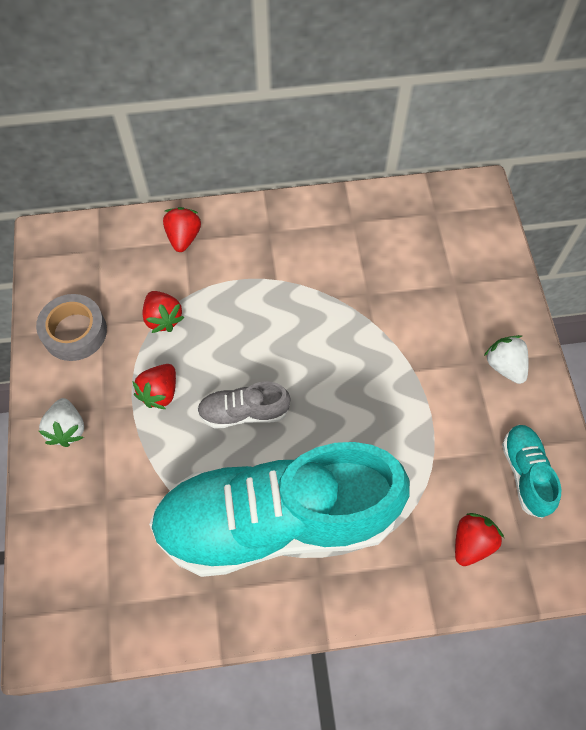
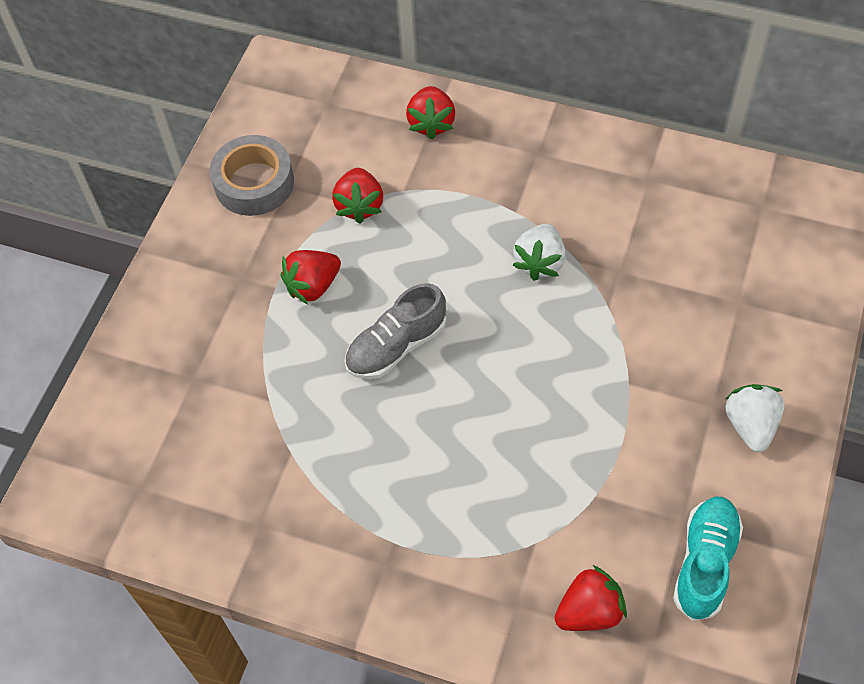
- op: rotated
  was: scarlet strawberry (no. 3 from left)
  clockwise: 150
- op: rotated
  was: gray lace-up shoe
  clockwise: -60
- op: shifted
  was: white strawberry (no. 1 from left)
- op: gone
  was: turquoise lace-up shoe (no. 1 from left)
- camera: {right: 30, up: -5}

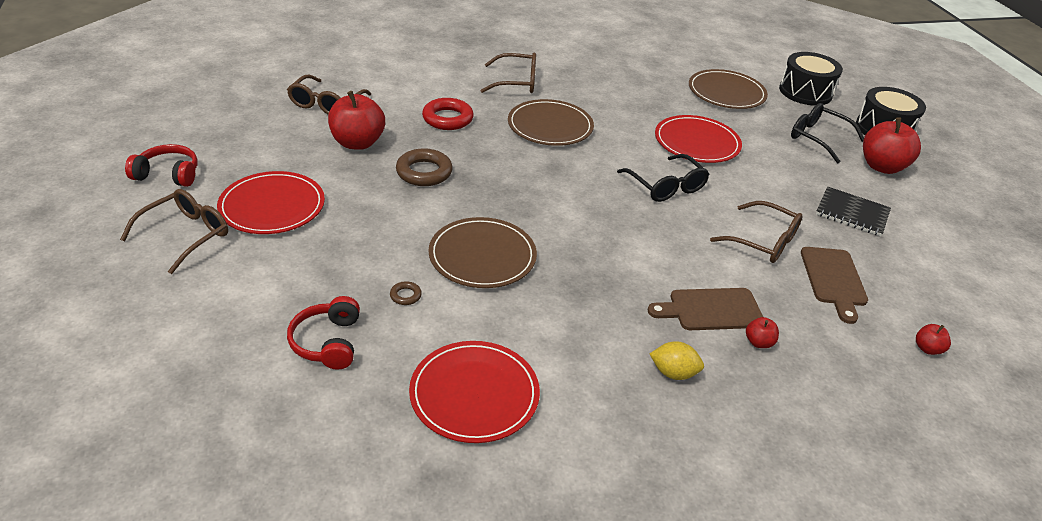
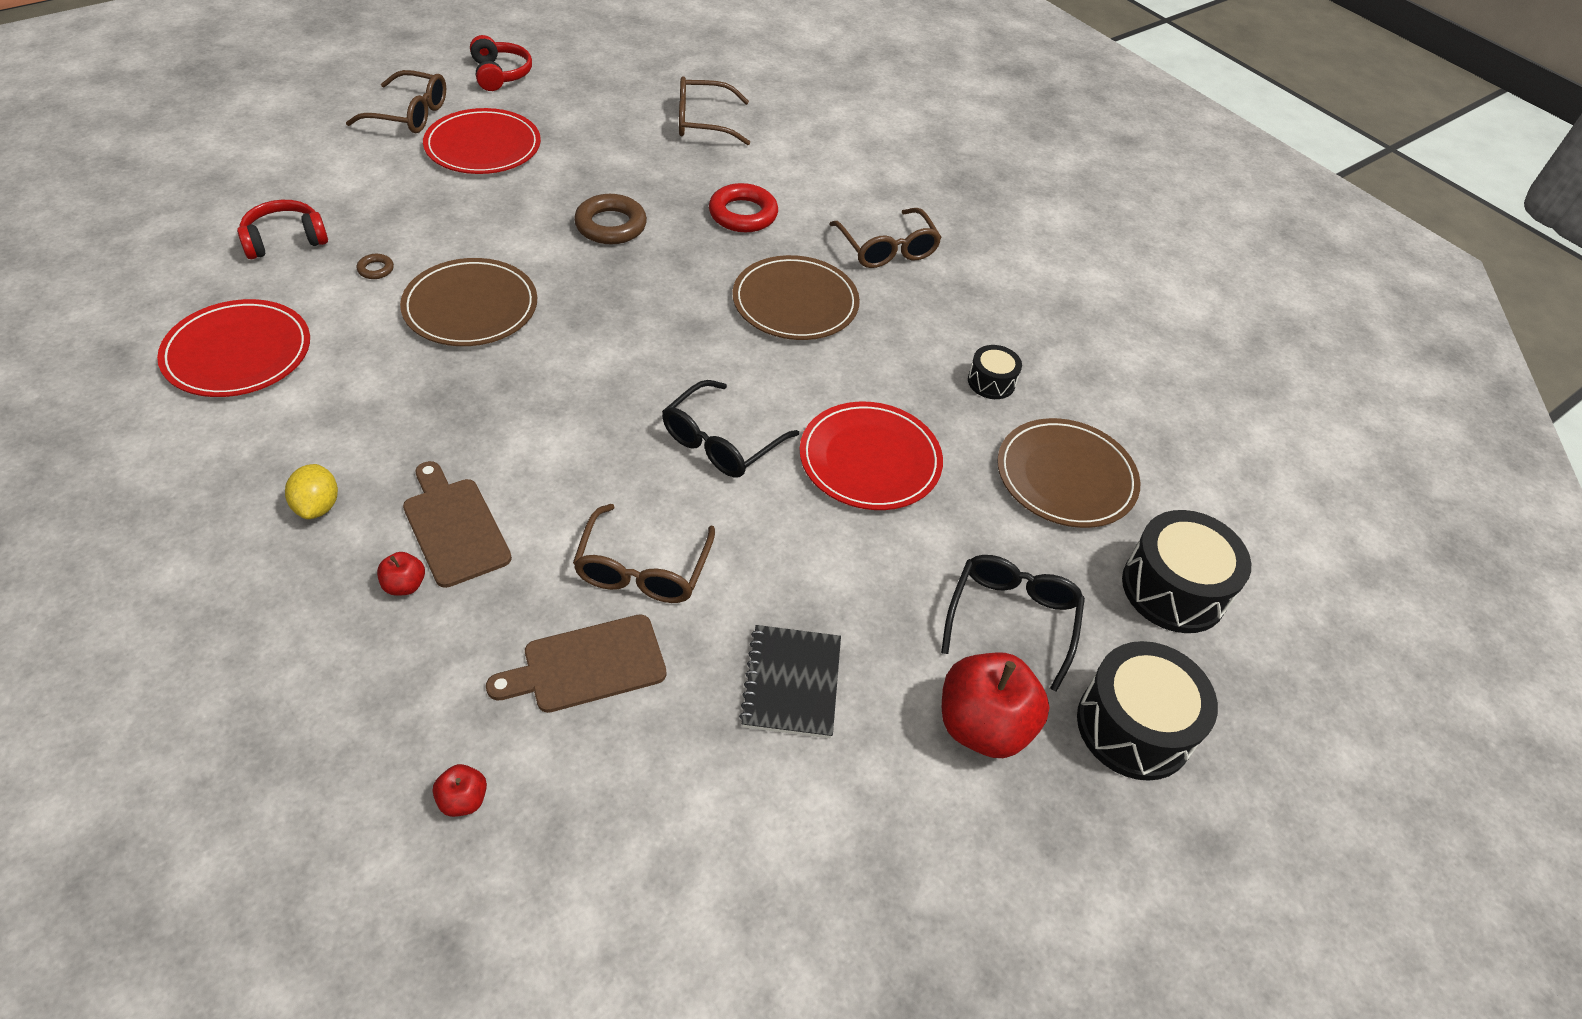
- op: gone
  was: scarlet toy apple (no. 1 from left)
- op: new
  now: black drum (no. 1 from left)
- camera: {right: 65, up: 10}

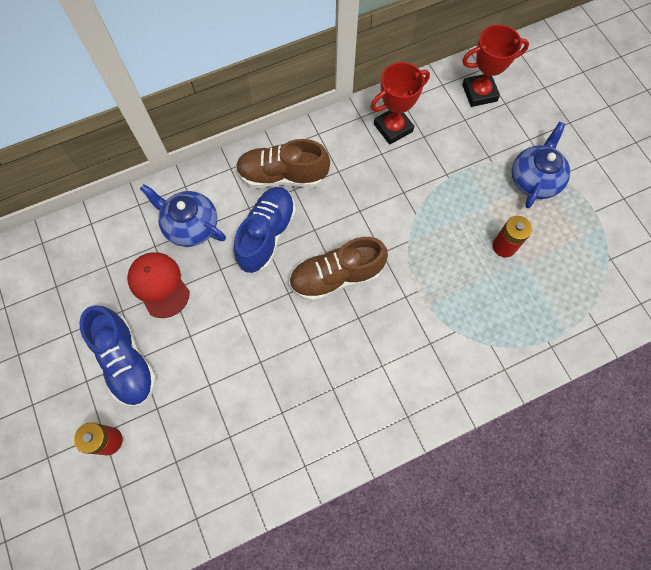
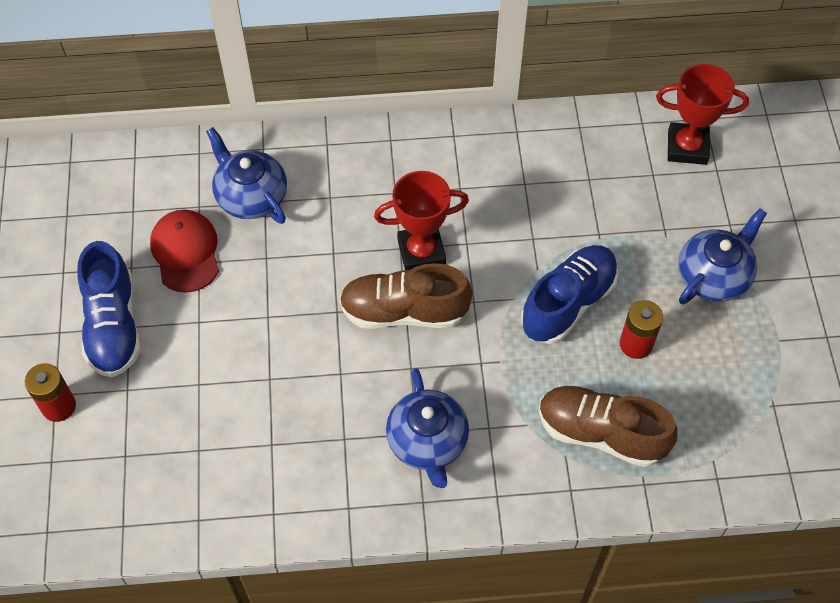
- op: shifted
  was: scarlet trophy (no. 1 from left)
- op: shifted
  was: brown lace-up shoe (no. 1 from left in the first image)
  now: brown lace-up shoe (no. 2 from left)
- op: shifted
  was: cobalt lace-up shoe (no. 2 from left)
- op: new
  now: cobalt teapot (no. 2 from left)
- camera: {right: 20, up: -10}

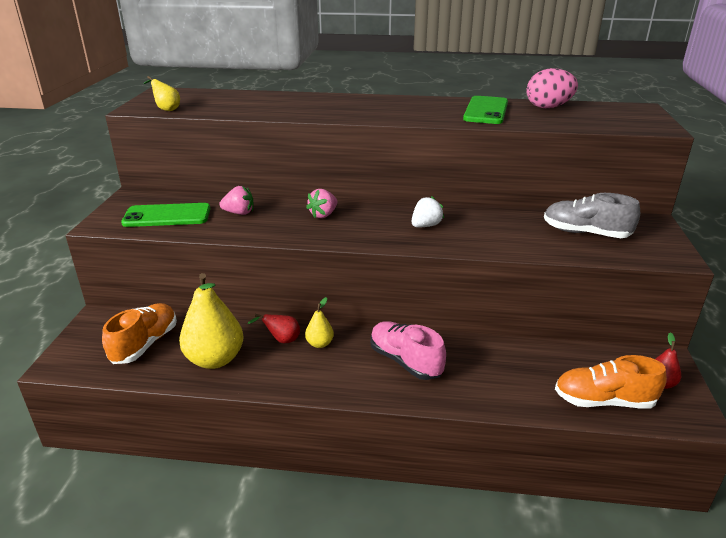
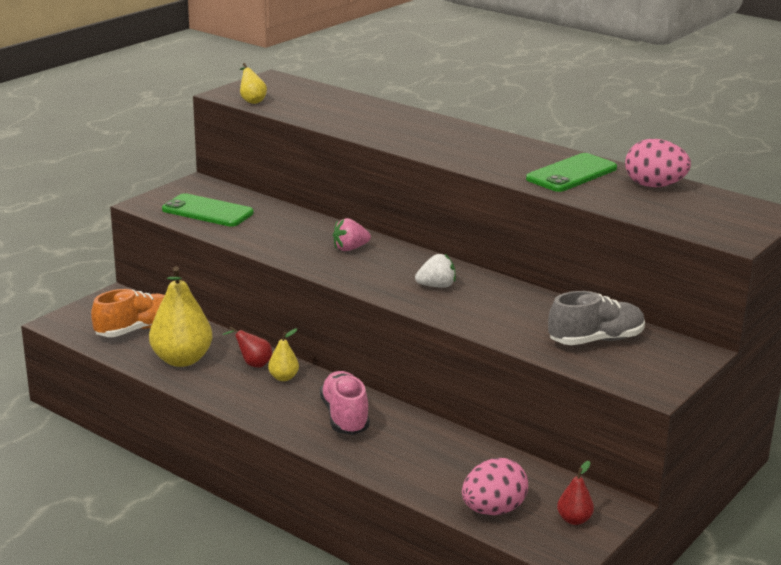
- op: gone
  was: rose-pink strawberry (no. 1 from left)
- op: rotated
  was: gray lace-up shoe
  clockwise: 105
- op: swapped
  was: orange-coloured lace-up shoe (no. 2 from left)
  now: rose-pink egg shape (no. 1 from left)
- camera: {right: 30, up: -5}

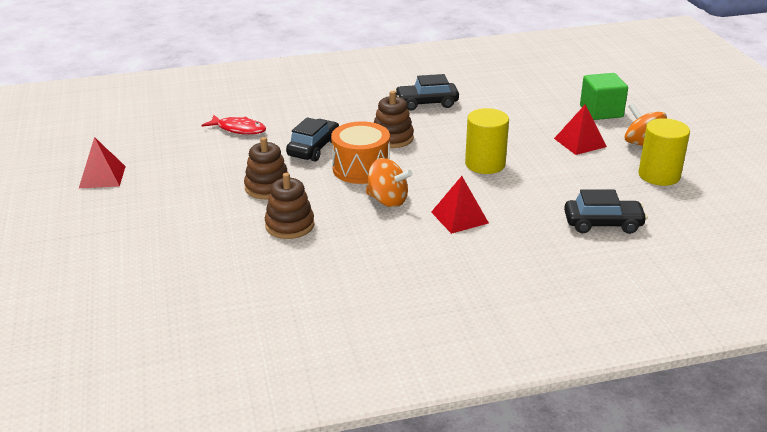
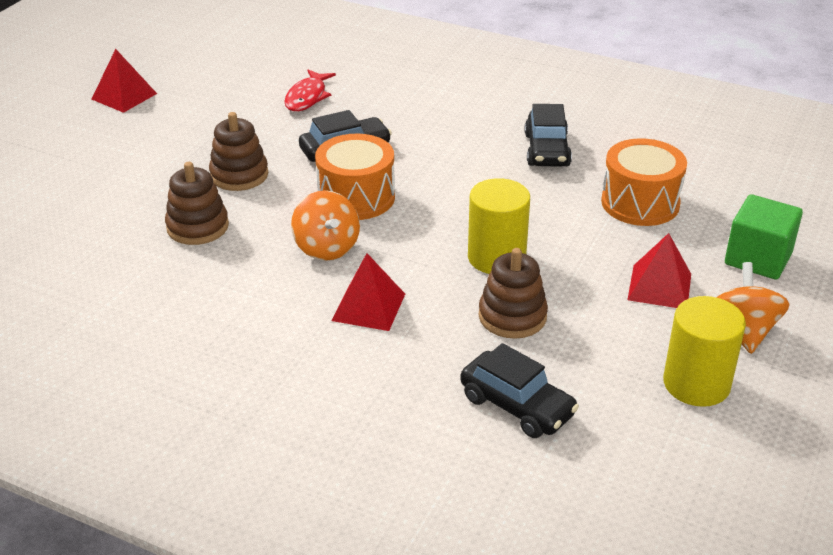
- op: rotated
  was: black toy car (no. 2 from left in the first image)
  clockwise: -120
- op: shifted
  was: brown stacking rings (no. 3 from left)
- op: rotated
  was: scarlet toy fish
  clockwise: 45
- op: new
  now: orange-coloured drum (no. 2 from left)
- camera: {right: 40, up: 5}

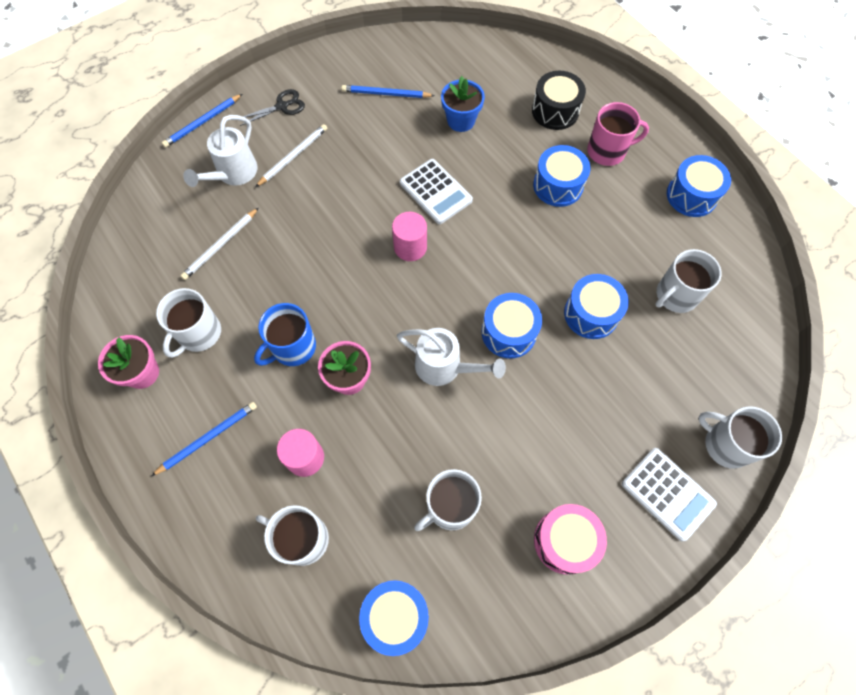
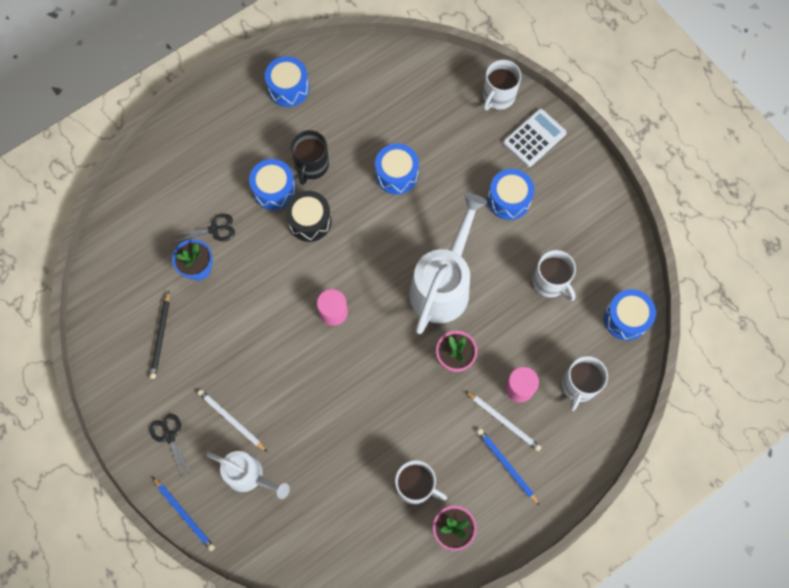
- op: shifted
  was: black drum
- op: repainted
  was: cobalt lead pencil (no. 3 from left)
  now: black lead pencil
- op: gone
  was: rose-pink tea mug
- op: gone
  was: white pocket calculator (no. 1 from left)
- op: shifted
  was: white lead pencil (no. 1 from left in the first image)
  now: white lead pencil (no. 2 from left)
- op: gone
  was: white tea mug (no. 4 from left)
- op: shifted
  was: cobalt drum (no. 2 from left in the first image)
  now: cobalt drum (no. 4 from left)
- op: gone
  was: cobalt tea mug
- op: scaled
  was: white sprinkling can (no. 2 from left)
  ratio: 1.67
- op: gone
  was: rose-pink drum
- op: new
  now: black tea mug
- op: new
  now: black pair of scissors (no. 2 from left)
- camera: {right: -90, up: 5}

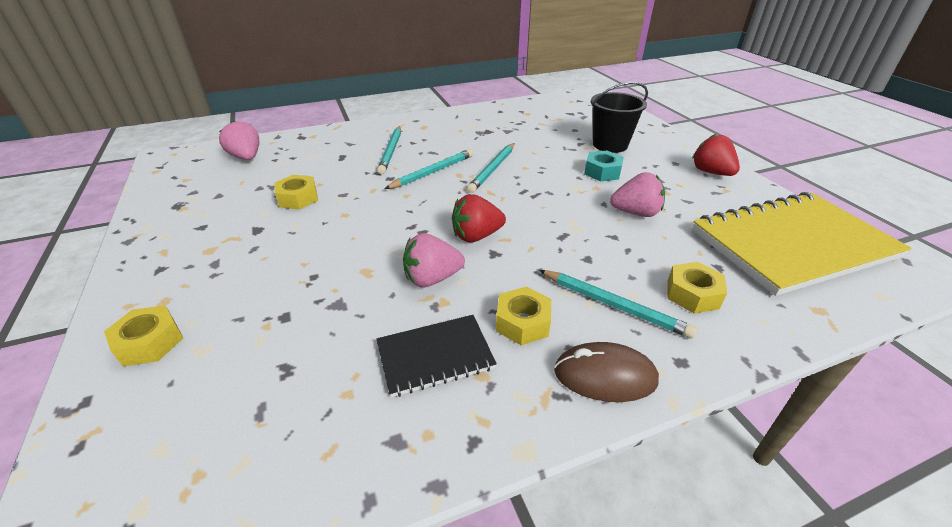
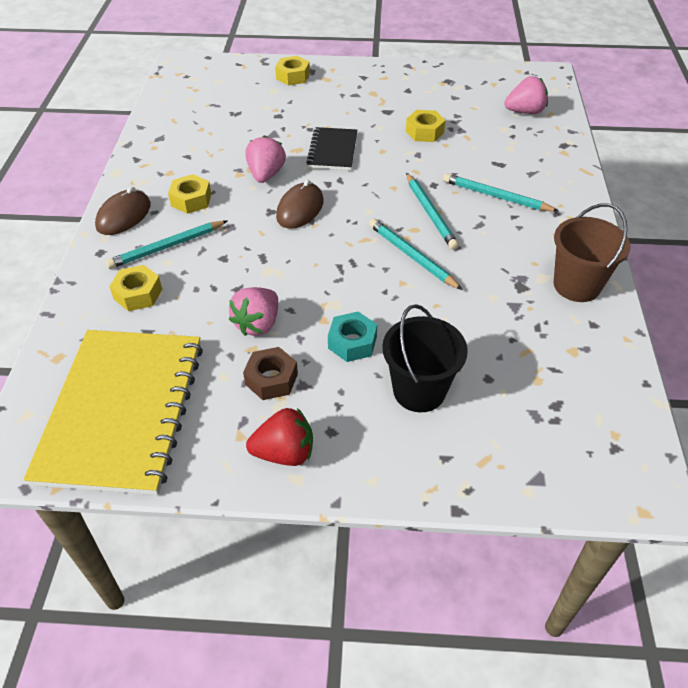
- op: swapped
  was: scarlet strawberry (no. 1 from left)
  now: brown computer mouse (no. 2 from left)
- op: shifted
  was: black notepad
- op: new
  now: brown sand bucket
- op: new
  now: brown hexagon nut
- camera: {right: 115, up: 10}

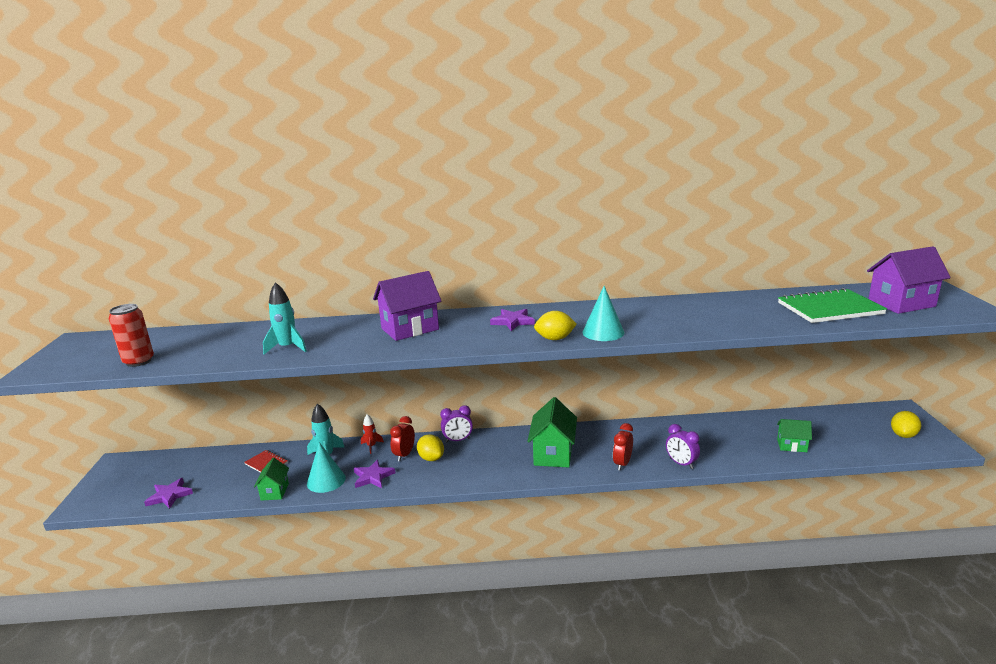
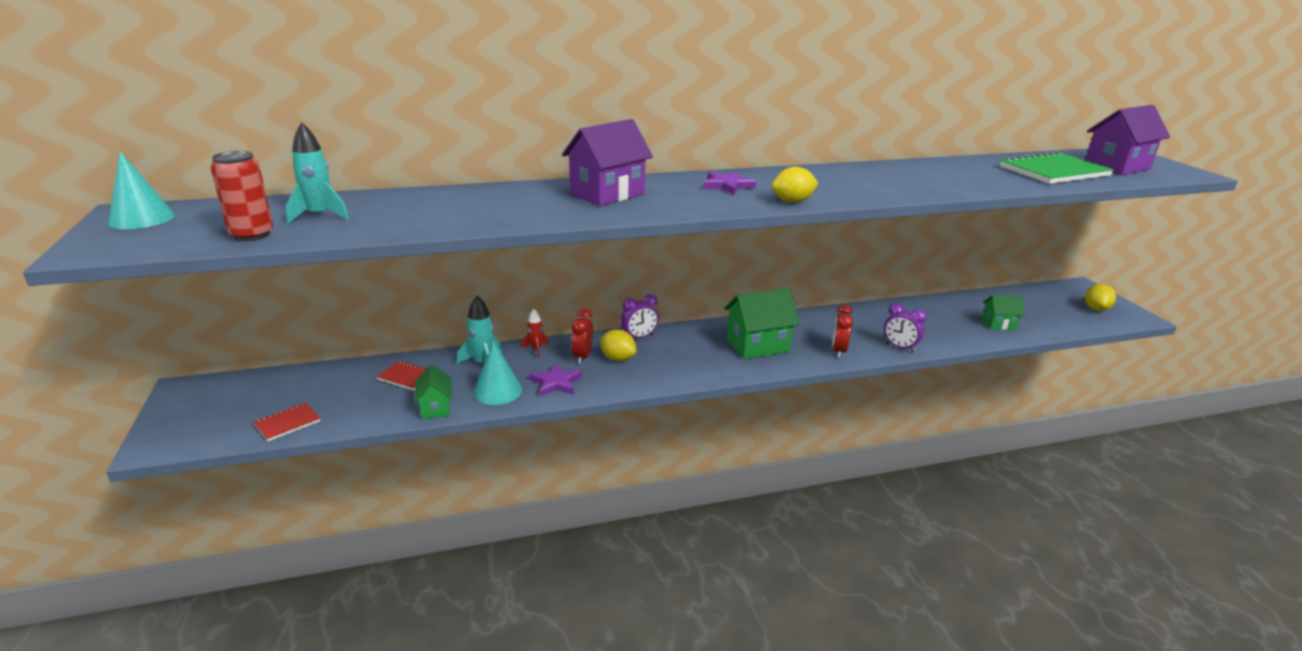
- op: shifted
  was: turquoise rocket (no. 1 from left)
- op: shifted
  was: turquoise cone shape (no. 2 from left in the first image)
  now: turquoise cone shape (no. 1 from left)
- op: rotated
  was: green cottage (no. 2 from left)
  clockwise: 75
- op: swapped
  was: royal purple star shape (no. 1 from left)
  now: scarlet notepad (no. 1 from left)
- camera: {right: -15, up: 5}

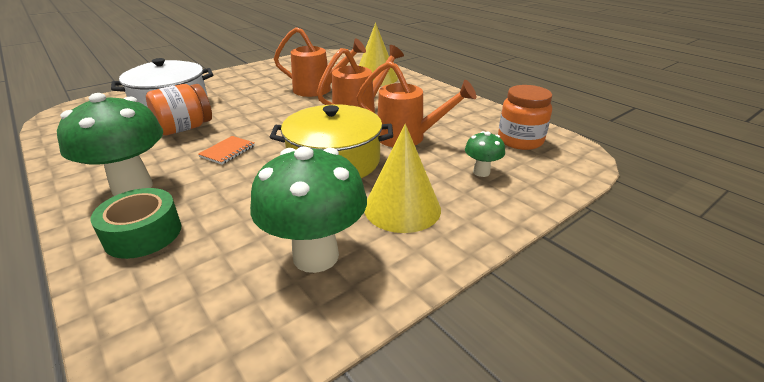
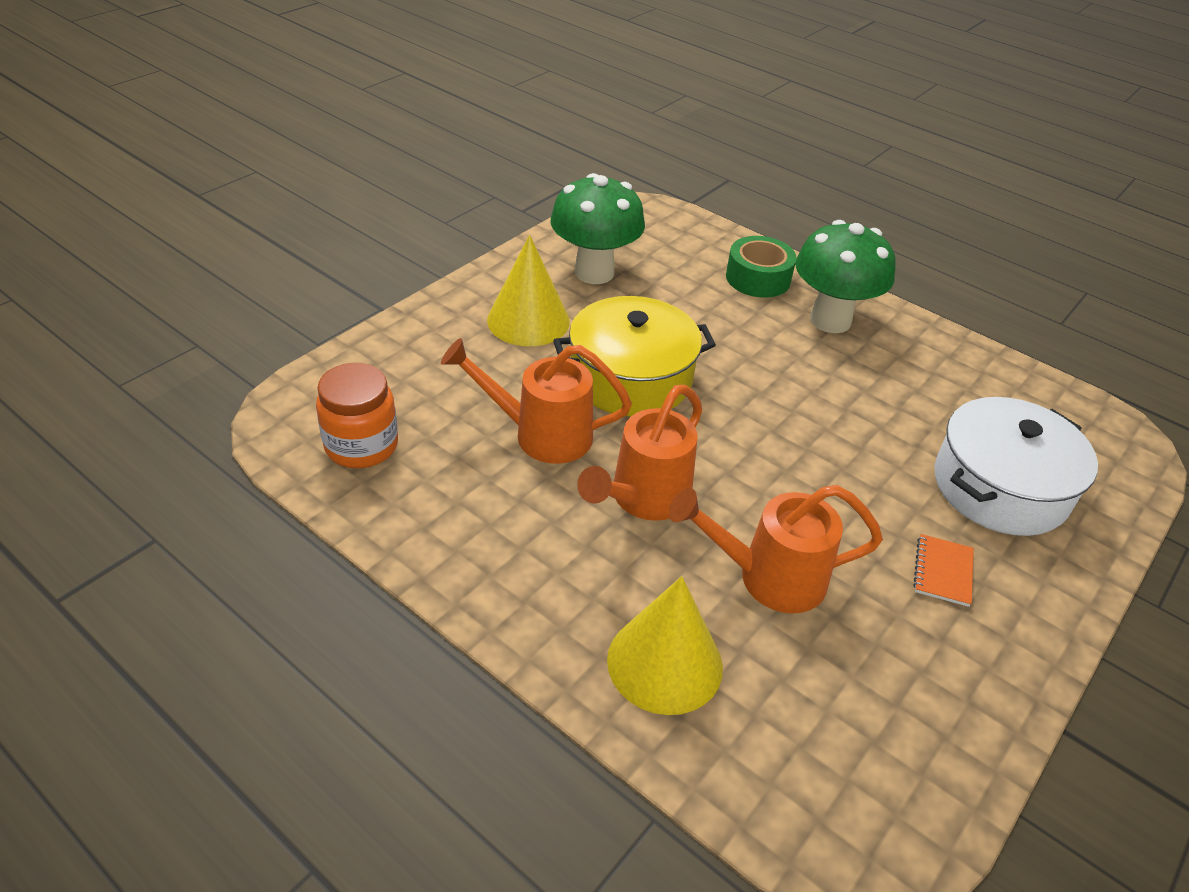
- op: gone
  was: orange-coloured jam jar (no. 1 from left)
- op: gone
  was: green toadstool (no. 3 from left)
- op: shifted
  was: orange-coloured notepad
- camera: {right: 165, up: 10}

